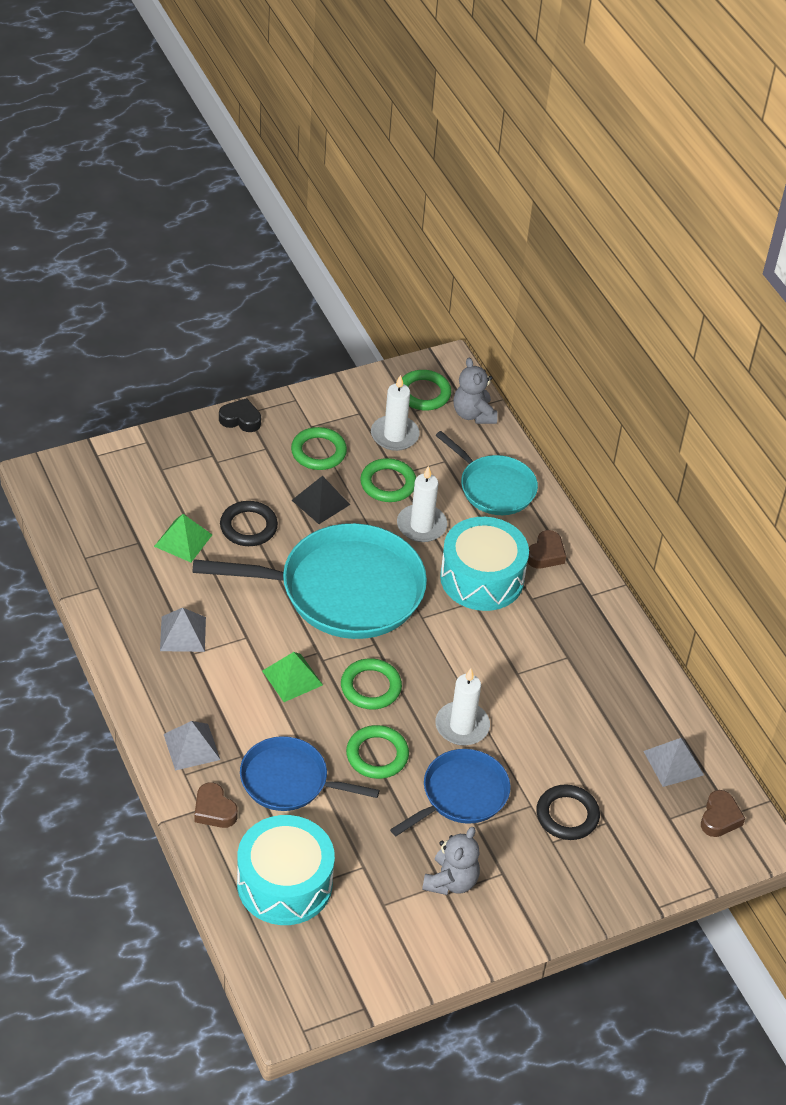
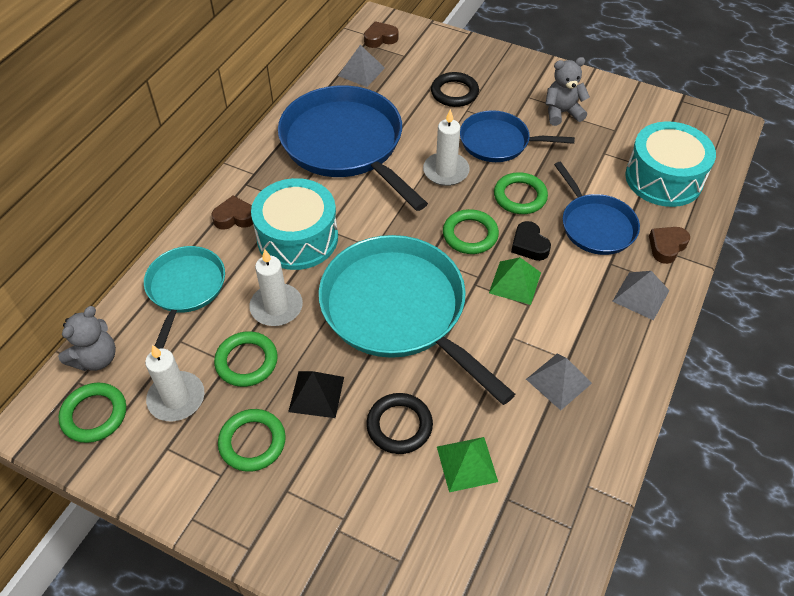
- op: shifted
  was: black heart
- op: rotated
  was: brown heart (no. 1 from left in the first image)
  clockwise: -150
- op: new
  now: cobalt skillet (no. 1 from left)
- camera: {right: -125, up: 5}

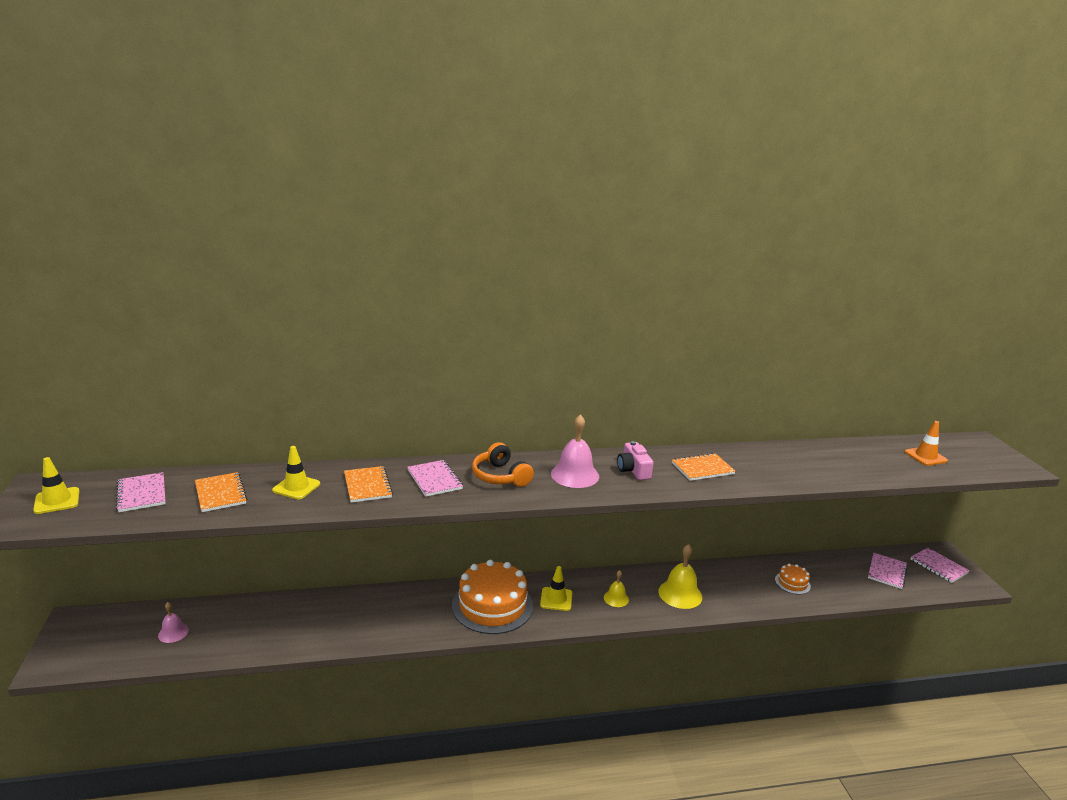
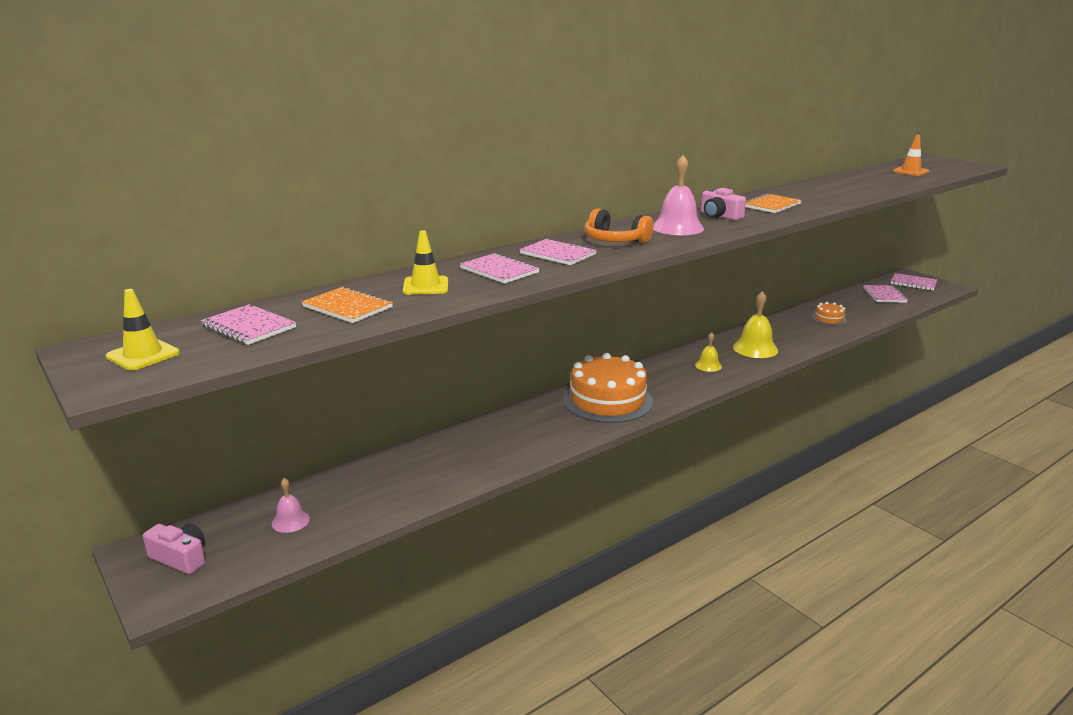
- op: repainted
  was: orange-coloured notepad (no. 2 from left)
  now: rose-pink notepad (no. 2 from left)
- op: gone
  was: bright yellow safety cone (no. 3 from left)
- op: new
  now: rose-pink camera (no. 1 from left)
- camera: {right: -25, up: 0}

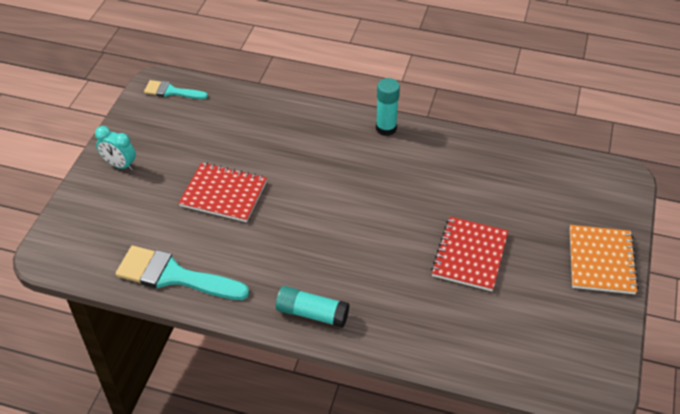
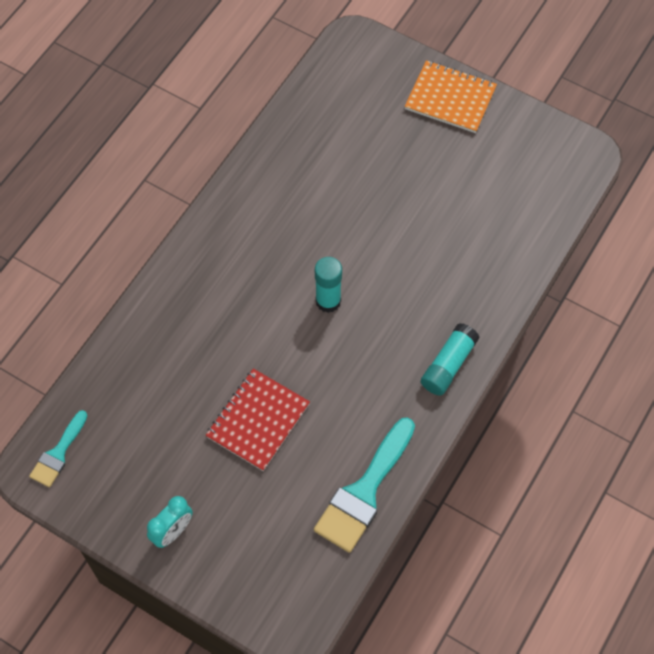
- op: shifted
  was: turquoise glue (no. 2 from left in the first image)
  now: turquoise glue (no. 1 from left)
- op: gone
  was: scarlet notepad (no. 2 from left)
- camera: {right: -75, up: 15}

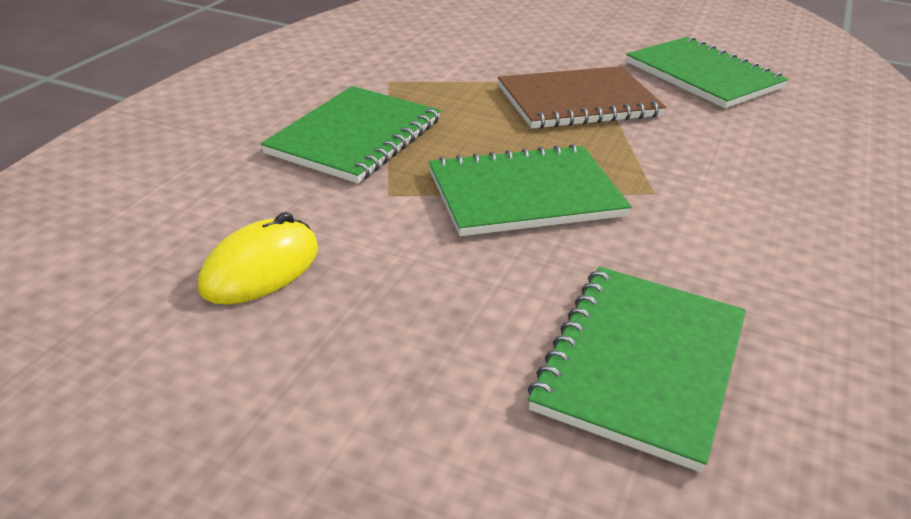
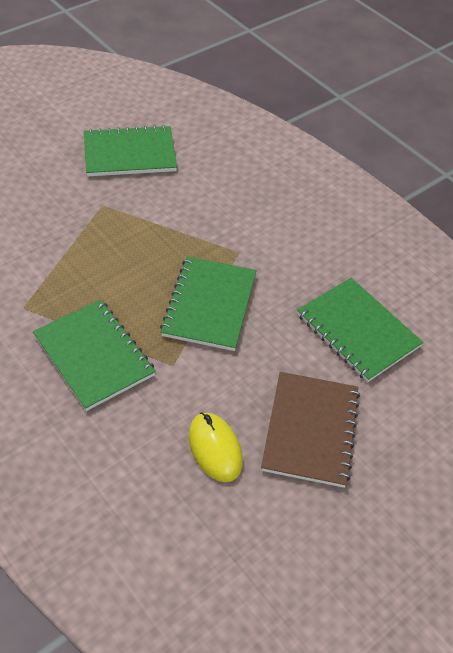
- op: shifted
  was: brown notepad
- camera: {right: -65, up: 15}

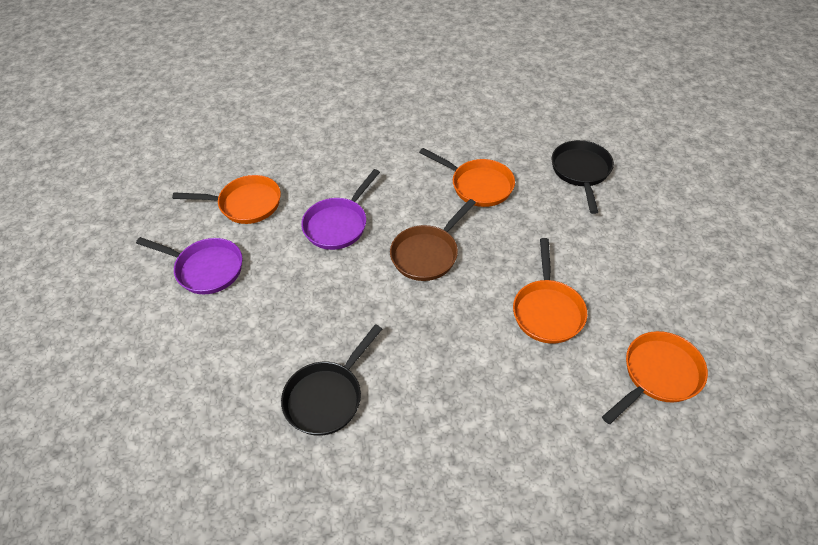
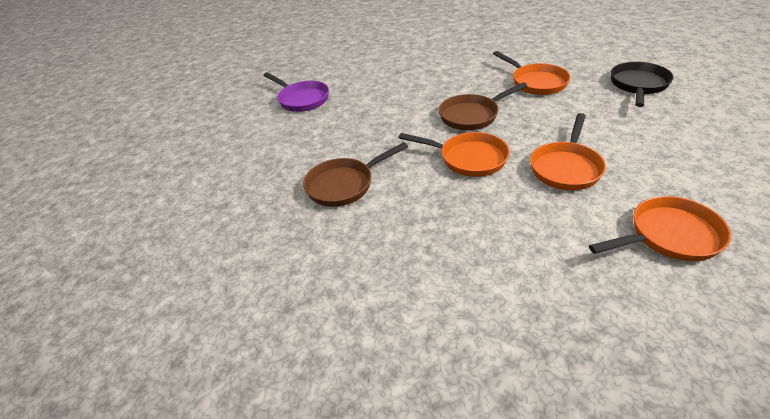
- op: gone
  was: royal purple skillet (no. 2 from left)
- op: shifted
  was: orange-coloured skillet (no. 1 from left)
- op: repainted
  was: black skillet (no. 1 from left)
  now: brown skillet (no. 1 from left)
- camera: {right: 25, up: -10}

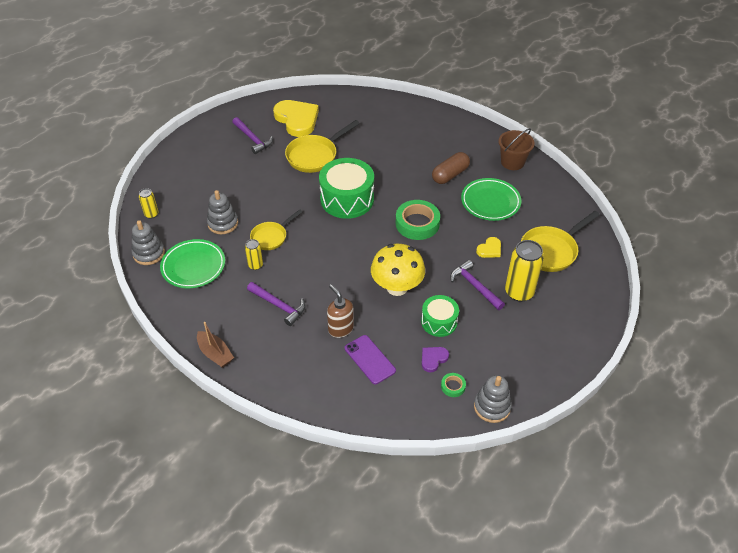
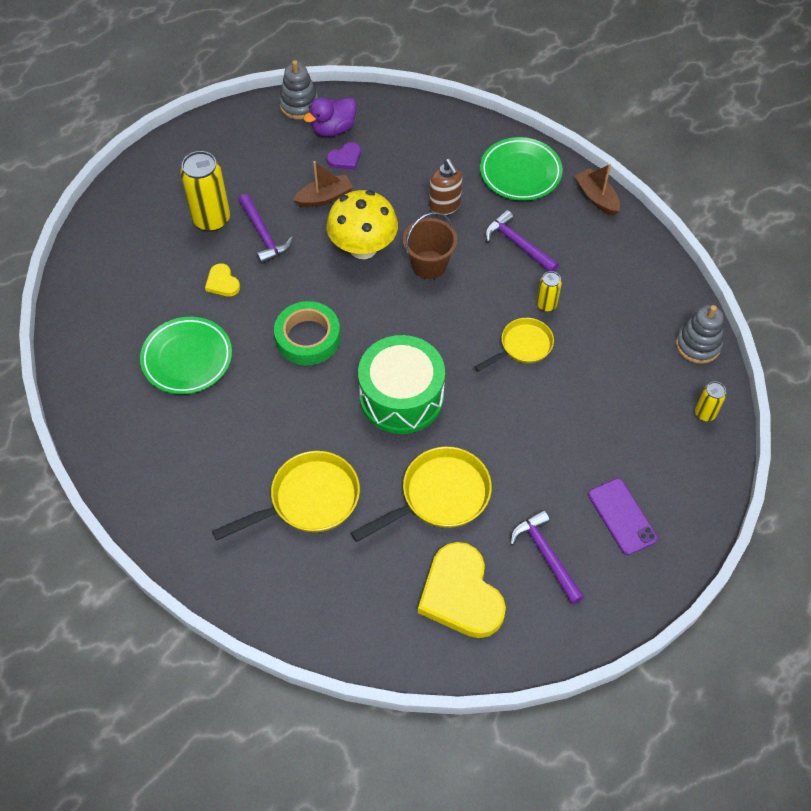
- op: shifted
  was: brown sand bucket
- op: gone
  was: brown capsule
- op: gone
  was: gray stacking rings (no. 2 from left)
- op: shifted
  was: bright yellow skillet (no. 3 from left in the first image)
  now: bright yellow skillet (no. 1 from left)
- op: rotated
  was: bright yellow heart (no. 2 from left in the first image)
  clockwise: -90
- op: shifted
  was: green plate (no. 1 from left in the first image)
  now: green plate (no. 2 from left)
- op: swapped
  was: green drum (no. 2 from left)
  now: brown boat (no. 1 from left)
- op: shifted
  was: royal purple phone
- op: swapped
  was: green sticky tape (no. 2 from left)
  now: royal purple rubber duck
- camera: {right: -170, up: 10}

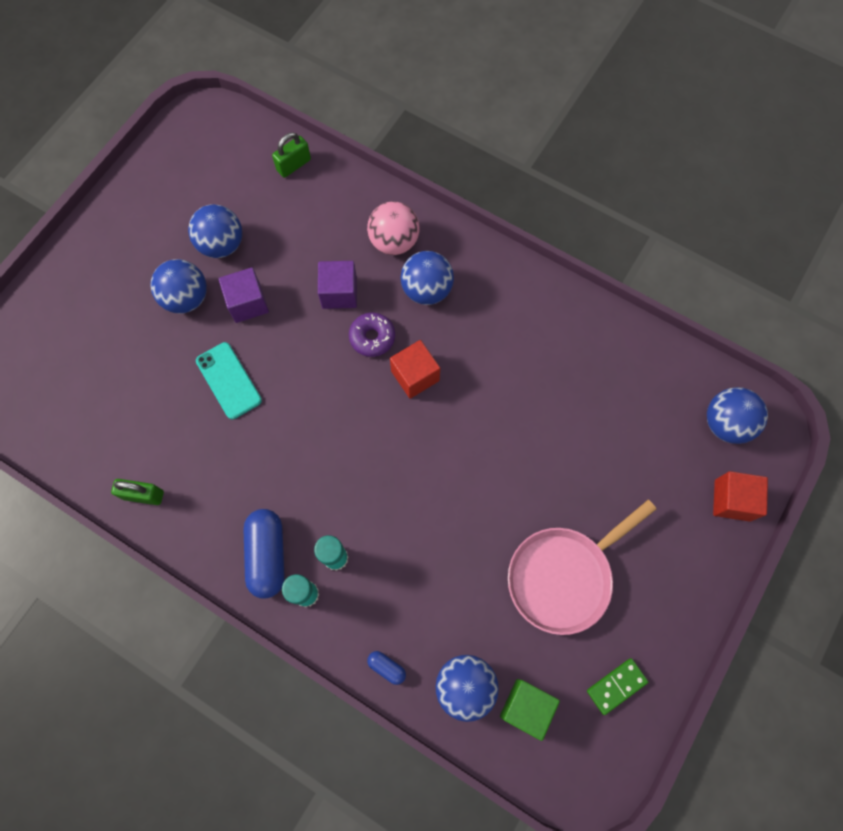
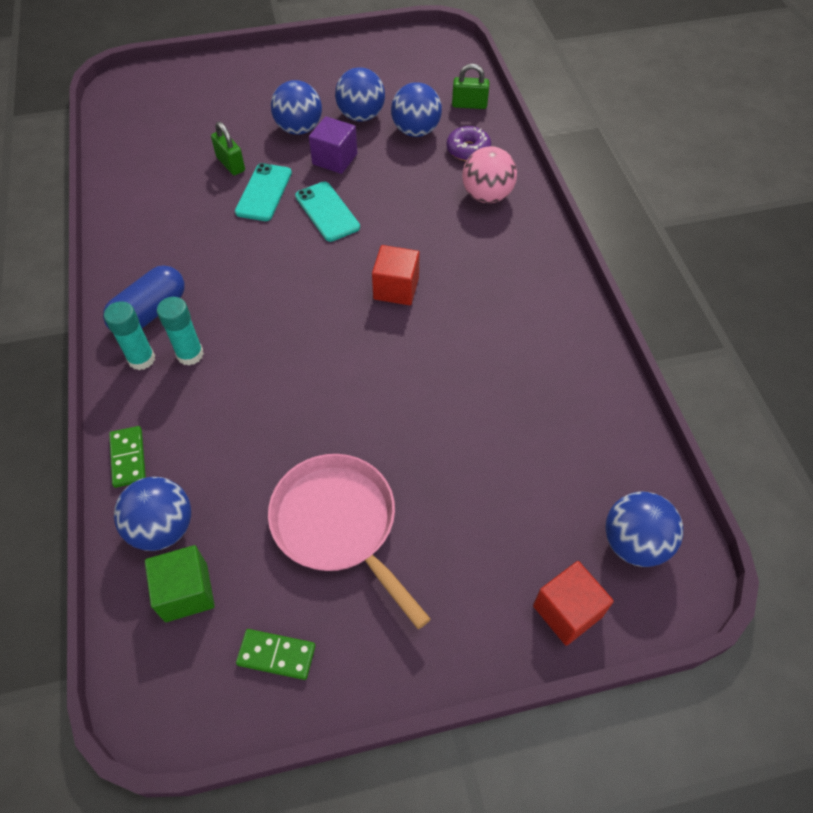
- op: shifted
  was: cobalt sphere (no. 3 from left in the first image)
  now: cobalt sphere (no. 4 from left)
- op: gone
  was: royal purple cube (no. 2 from left)
- op: shifted
  was: royal purple glazed donut
- op: shifted
  was: green small lock (no. 1 from left)
- op: rotated
  was: rose-pink skillet
  clockwise: 45
- op: swapped
  was: cobalt capsule (no. 2 from left)
  now: green domino piece (no. 1 from left)
- op: new
  now: turquoise phone (no. 2 from left)
- camera: {right: 45, up: -15}

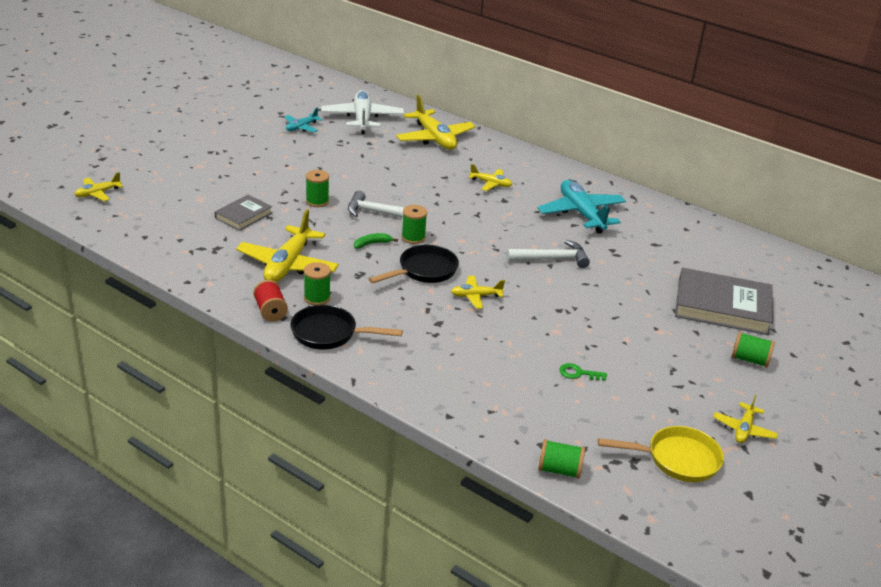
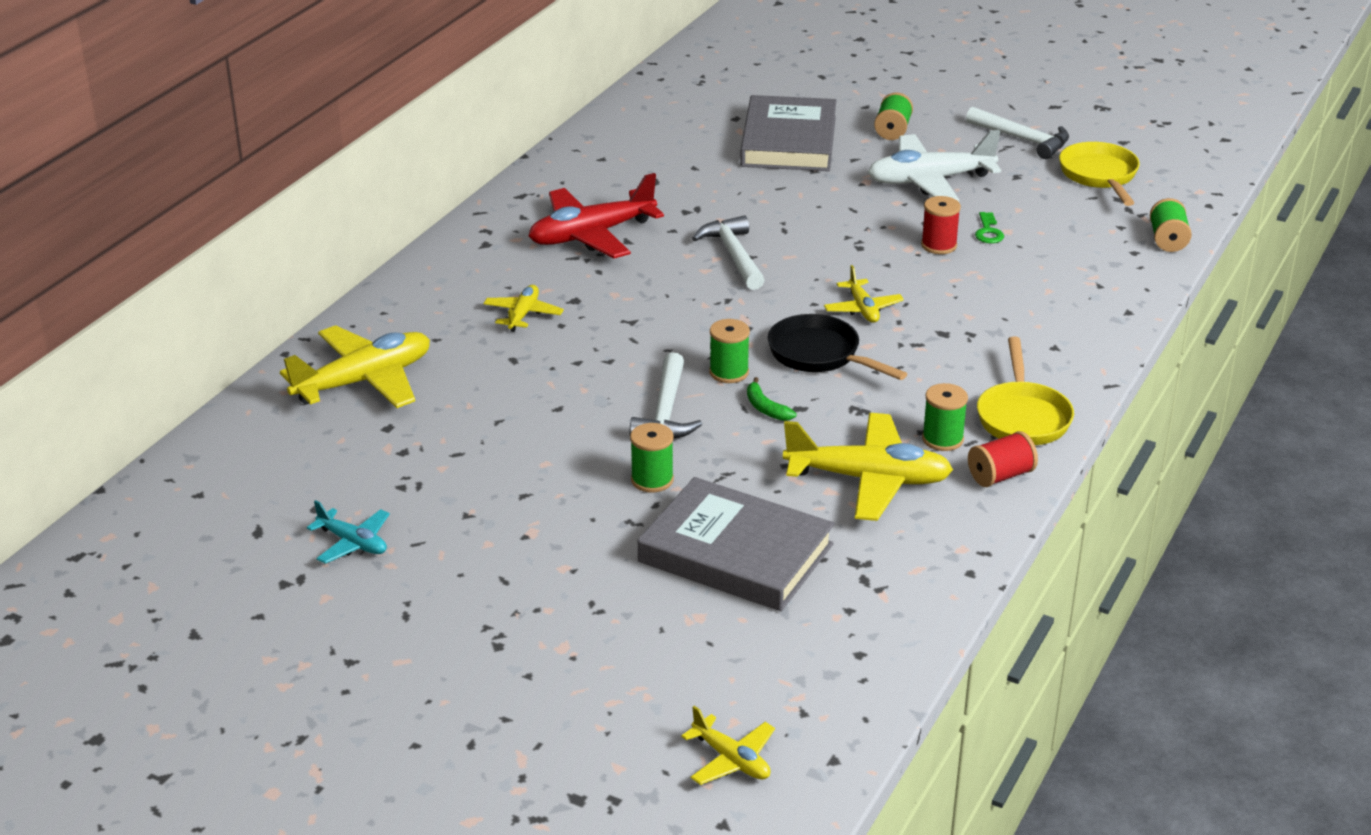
- op: shifted
  was: white toy plane
- op: repainted
  was: turquoise toy plane (no. 2 from left)
  now: scarlet toy plane
- op: scaled
  was: gray hardcover (no. 1 from left)
  ratio: 1.84
- op: repainted
  was: black skillet (no. 1 from left)
  now: bright yellow skillet (no. 1 from left)
- op: swapped
  was: bright yellow toy plane (no. 6 from left)
  now: white claw hammer (no. 3 from left)
- op: new
  now: scarlet reel of thread (no. 1 from left)
- camera: {right: -95, up: 0}

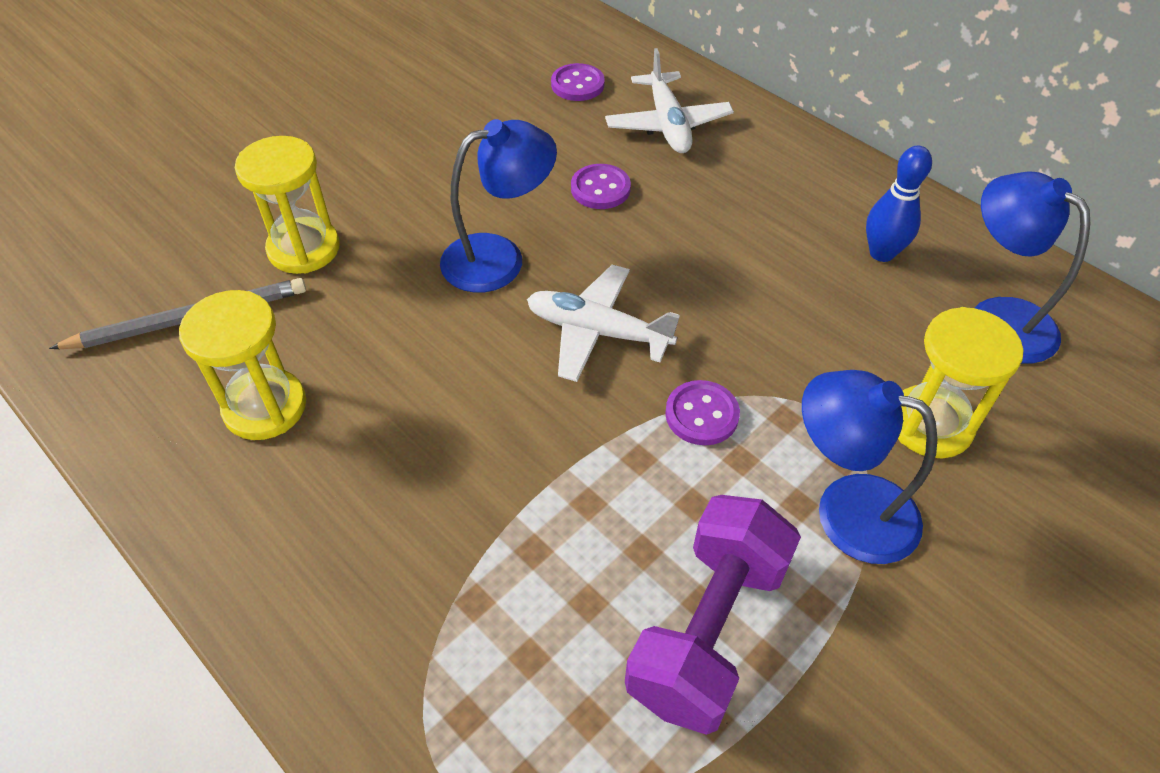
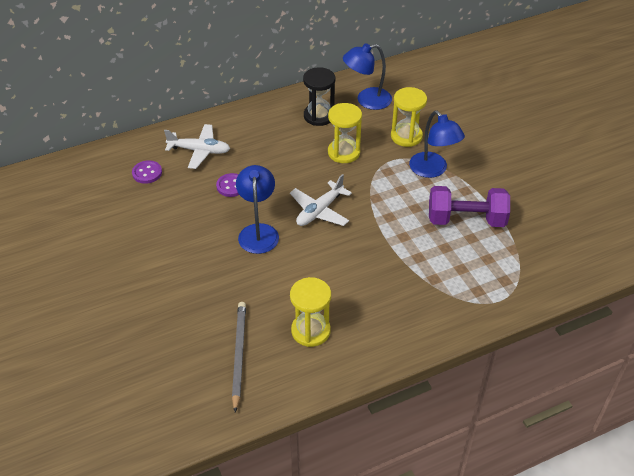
- op: shifted
  was: bright yellow sand timer (no. 2 from left)
- op: swapped
  was: cobalt bowling pin
  now: black sand timer
- op: rotated
  was: cobalt reading lamp (no. 2 from left in the first image)
  clockwise: -75
- op: gone
  was: royal purple sewing button (no. 3 from left)
- op: rotated
  was: royal purple hand weight
  clockwise: -45
- camera: {right: -70, up: -5}

